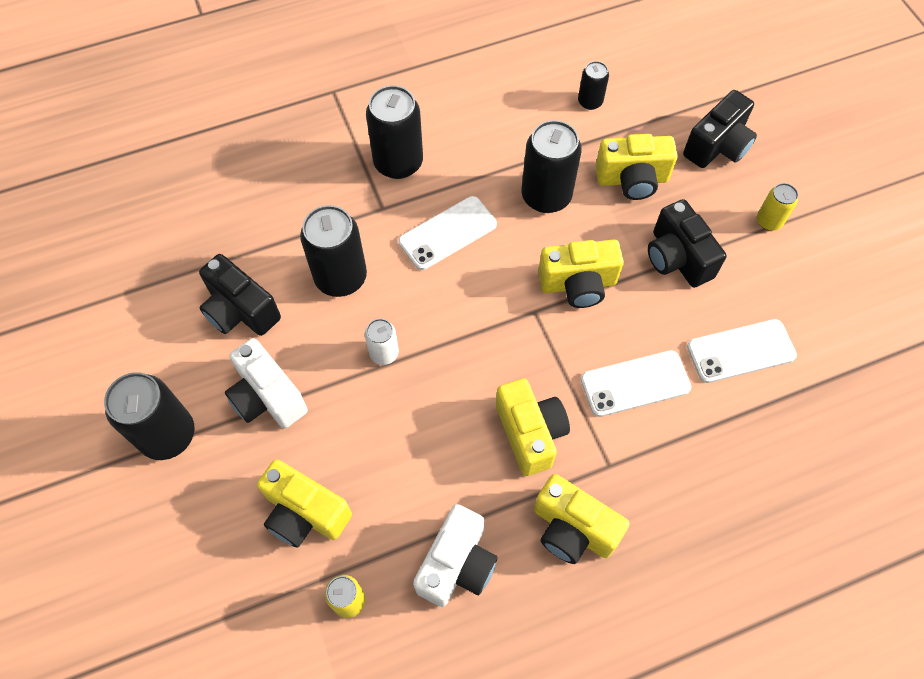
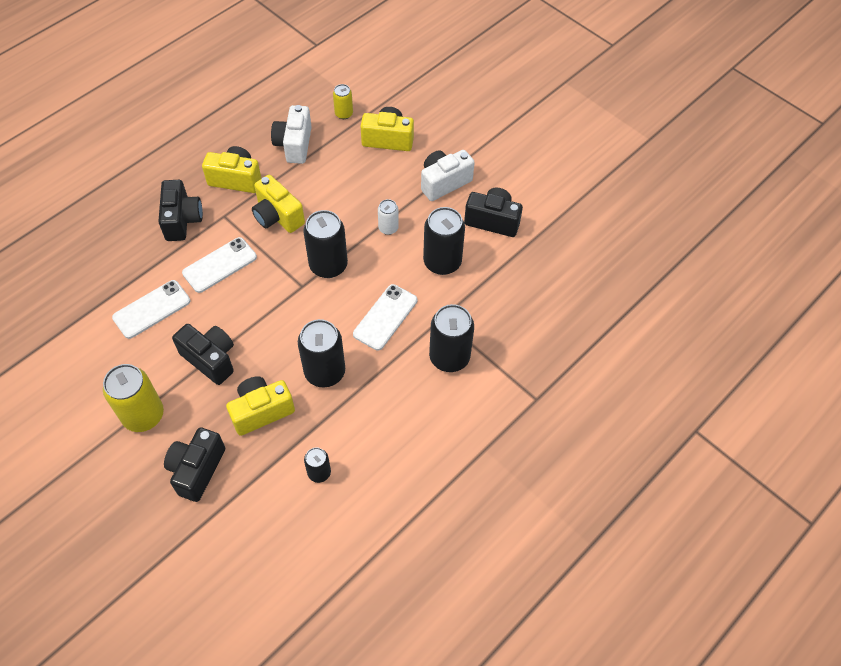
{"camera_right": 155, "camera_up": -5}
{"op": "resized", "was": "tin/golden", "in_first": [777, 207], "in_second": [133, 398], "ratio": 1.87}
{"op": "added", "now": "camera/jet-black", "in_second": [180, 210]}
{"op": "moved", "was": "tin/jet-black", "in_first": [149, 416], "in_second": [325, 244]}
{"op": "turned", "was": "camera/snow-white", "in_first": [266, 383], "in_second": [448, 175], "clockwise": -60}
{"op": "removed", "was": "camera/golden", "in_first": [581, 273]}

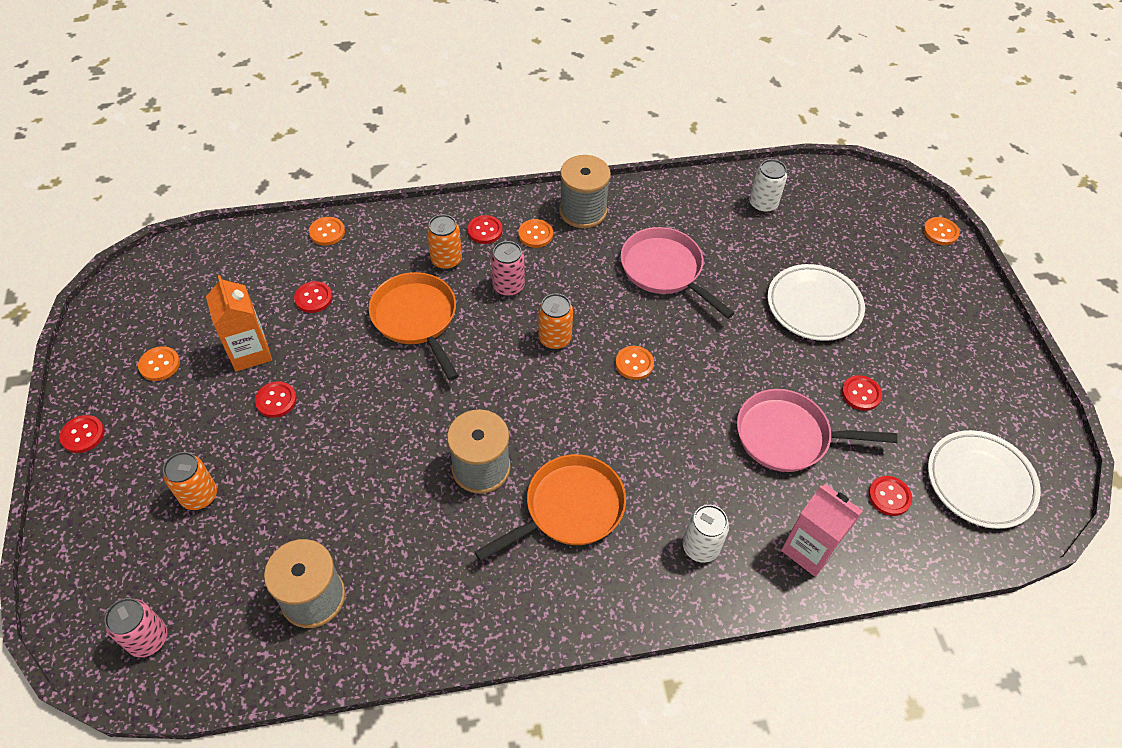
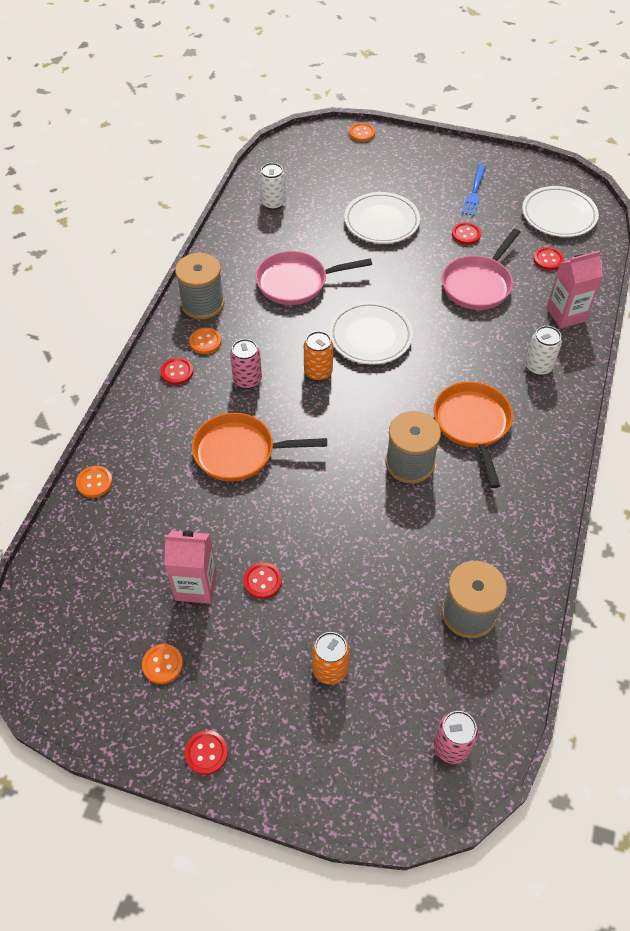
{"camera_right": -60, "camera_up": 0}
{"op": "recoloured", "was": "juice carton/orange-coloured", "now": "juice carton/rose-pink", "in_first": [239, 323], "in_second": [190, 567]}
{"op": "replaced", "was": "sewing button/orange-coloured", "now": "flat dish/snow-white", "in_first": [634, 363], "in_second": [371, 332]}
{"op": "added", "now": "fork/blue", "in_second": [474, 190]}
{"op": "removed", "was": "sewing button/red", "in_first": [313, 297]}
{"op": "removed", "was": "tin/orange-coloured", "in_first": [444, 242]}

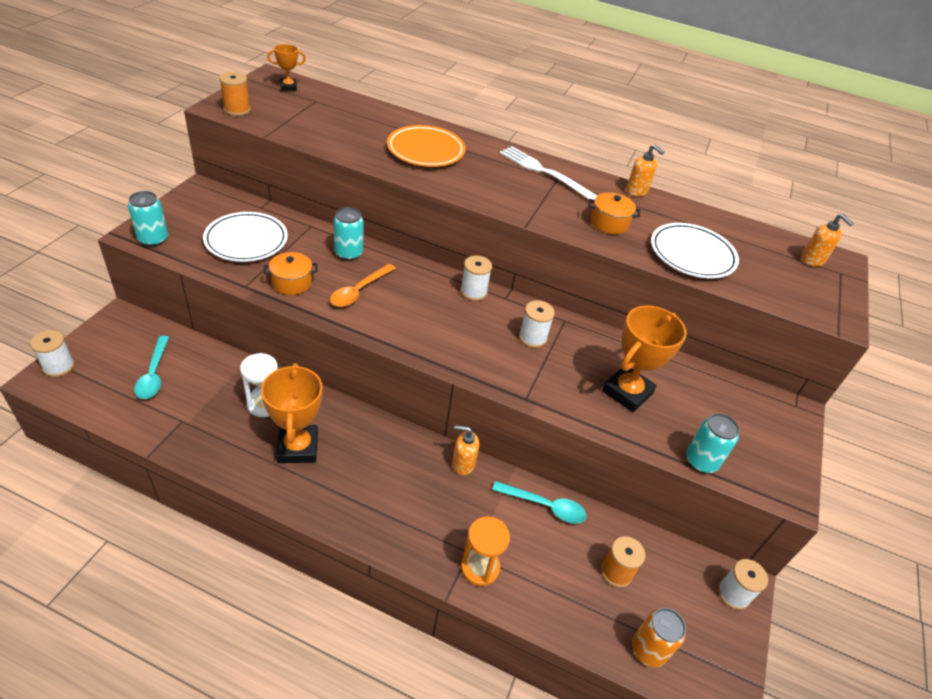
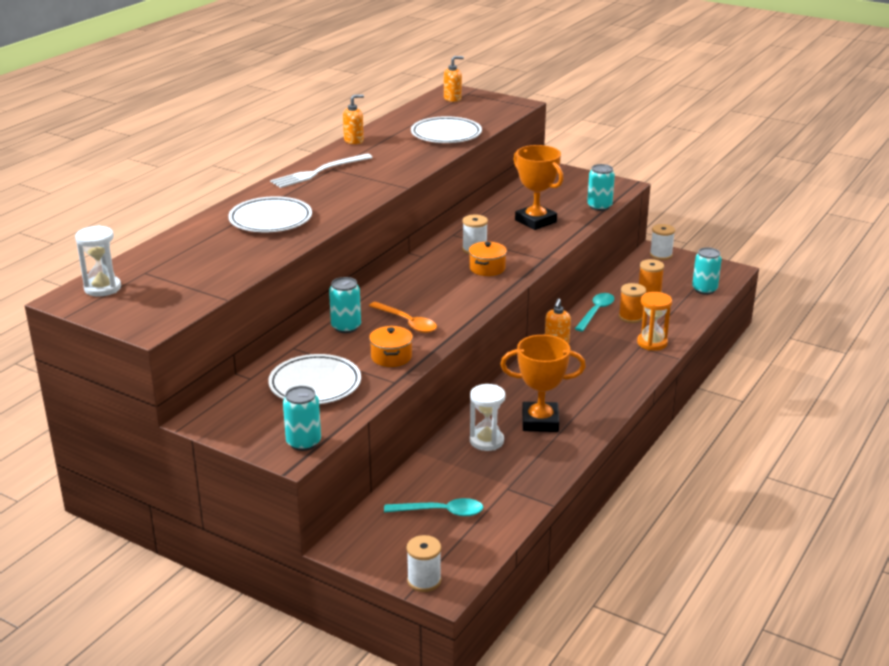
{"camera_right": -75, "camera_up": -15}
{"op": "replaced", "was": "trophy/orange-coloured", "now": "sandglass/snow-white", "in_first": [286, 67], "in_second": [98, 261]}
{"op": "recoloured", "was": "flat dish/orange-coloured", "now": "flat dish/snow-white", "in_first": [426, 146], "in_second": [270, 214]}
{"op": "moved", "was": "cooking pot/orange-coloured", "in_first": [614, 213], "in_second": [488, 258]}
{"op": "moved", "was": "reel of thread/orange-coloured", "in_first": [235, 94], "in_second": [632, 303]}
{"op": "recoloured", "was": "tin/orange-coloured", "now": "tin/turquoise", "in_first": [659, 637], "in_second": [707, 271]}
{"op": "removed", "was": "reel of thread/snow-white", "in_first": [476, 278]}

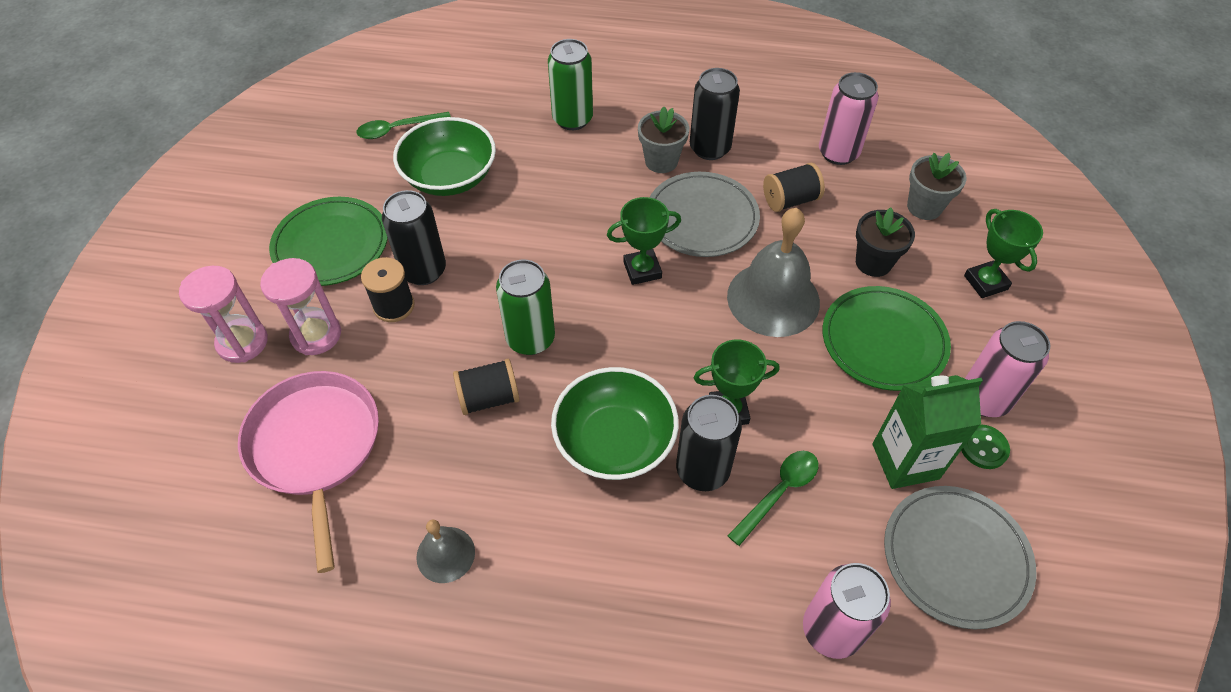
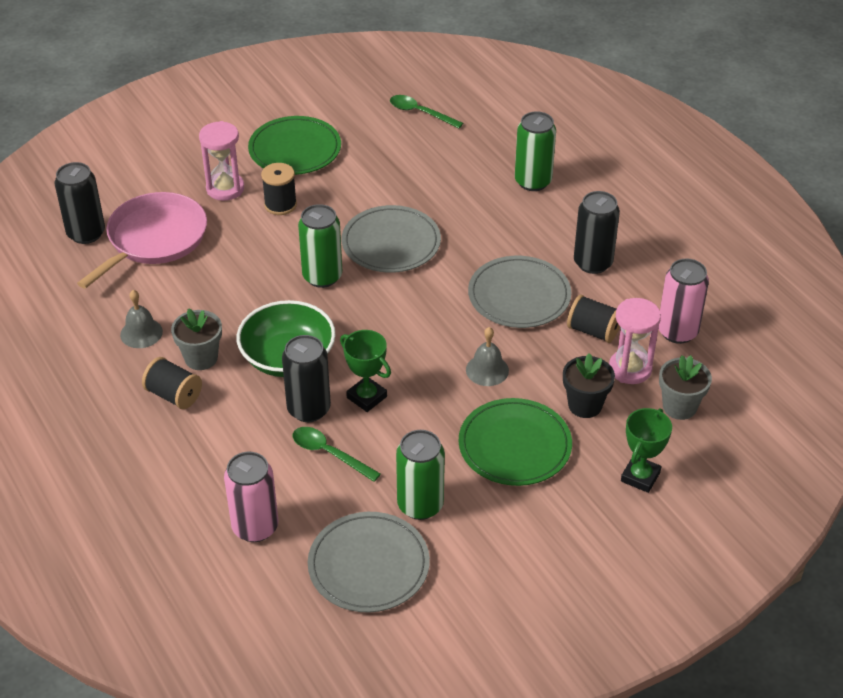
{"camera_right": 50, "camera_up": -10}
{"op": "moved", "was": "tin/jet-black", "in_first": [414, 237], "in_second": [80, 203]}
{"op": "moved", "was": "reel of thread/jet-black", "in_first": [486, 387], "in_second": [172, 383]}
{"op": "moved", "was": "potted plant/gray", "in_first": [663, 140], "in_second": [196, 339]}
{"op": "turned", "was": "spoon/emerald", "in_first": [773, 498], "in_second": [337, 454], "clockwise": -150}
{"op": "added", "now": "flat dish/gray", "in_second": [391, 239]}
{"op": "replaced", "was": "juice carton/emerald", "now": "tin/emerald", "in_first": [928, 432], "in_second": [420, 475]}
{"op": "resized", "was": "bell/gray", "in_first": [773, 272], "in_second": [487, 356], "ratio": 0.52}
{"op": "moved", "was": "sandglass/rose-pink", "in_first": [223, 314], "in_second": [635, 341]}
{"op": "removed", "was": "deep dish/emerald", "in_first": [444, 156]}
{"op": "removed", "was": "trophy/emerald", "in_first": [644, 241]}
{"op": "removed", "was": "sewing button/emerald", "in_first": [985, 446]}
{"op": "removed", "was": "tin/rose-pink", "in_first": [1007, 369]}

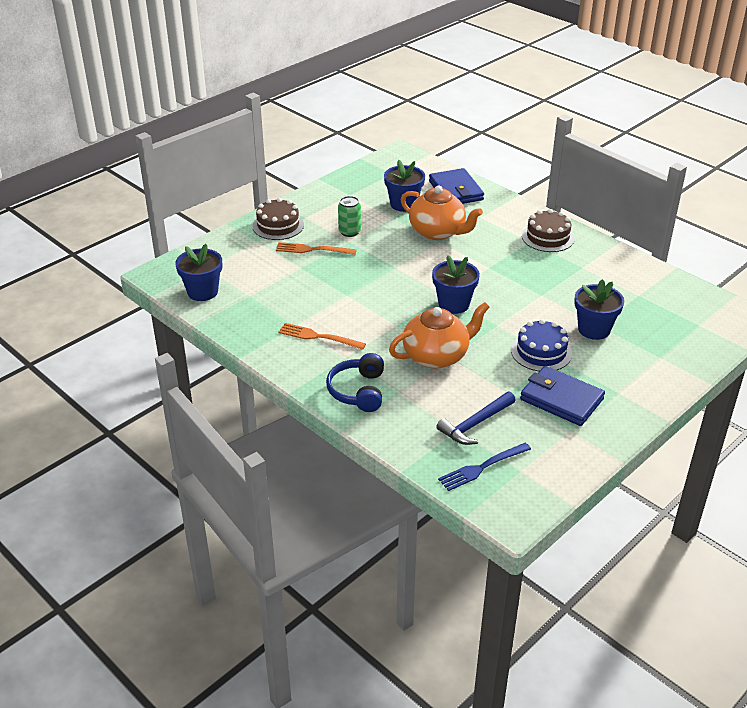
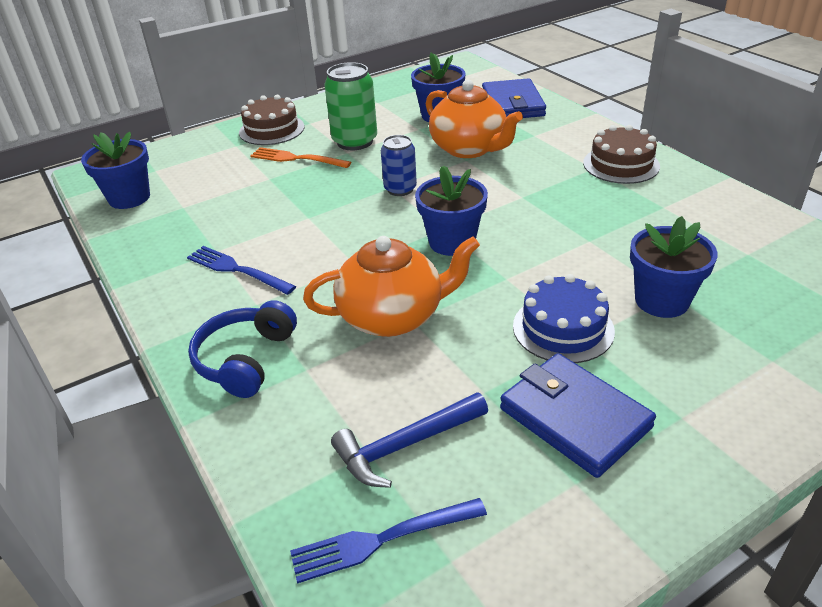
{"camera_right": 15, "camera_up": 0}
{"op": "recoloured", "was": "fork/orange-coloured", "now": "fork/blue", "in_first": [322, 336], "in_second": [241, 270]}
{"op": "resized", "was": "tin/emerald", "in_first": [349, 216], "in_second": [350, 106], "ratio": 1.56}
{"op": "added", "now": "tin/blue", "in_second": [399, 165]}

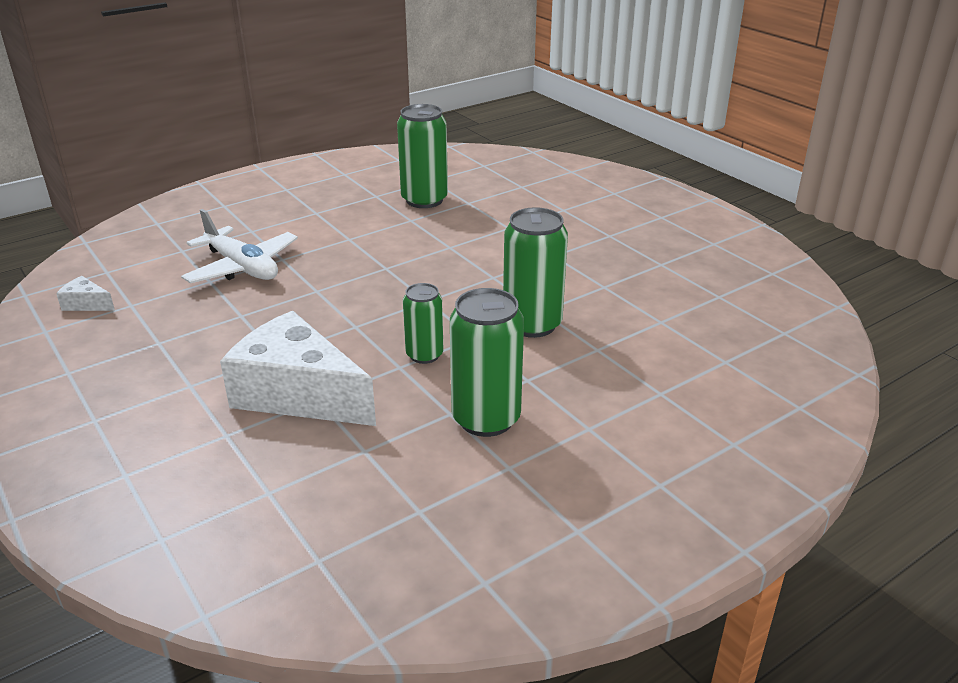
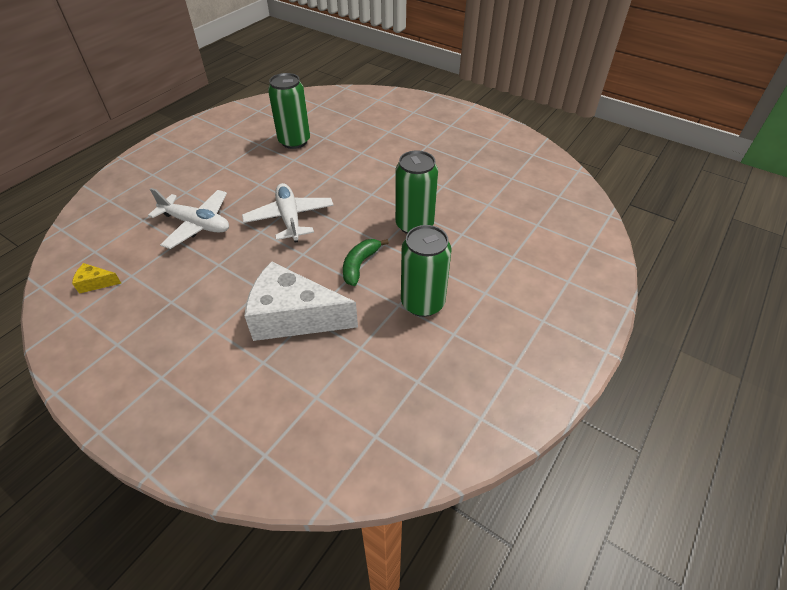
{"camera_right": -20, "camera_up": 15}
{"op": "recoloured", "was": "cheese wedge/snow-white", "now": "cheese wedge/golden", "in_first": [85, 293], "in_second": [96, 278]}
{"op": "added", "now": "aeroplane/snow-white", "in_second": [288, 213]}
{"op": "replaced", "was": "tin/emerald", "now": "banana fruit/emerald", "in_first": [423, 323], "in_second": [366, 262]}

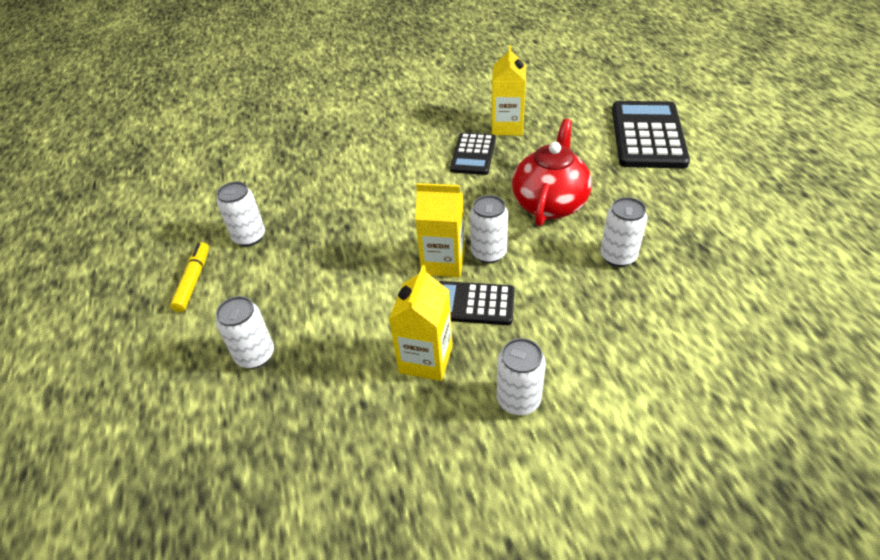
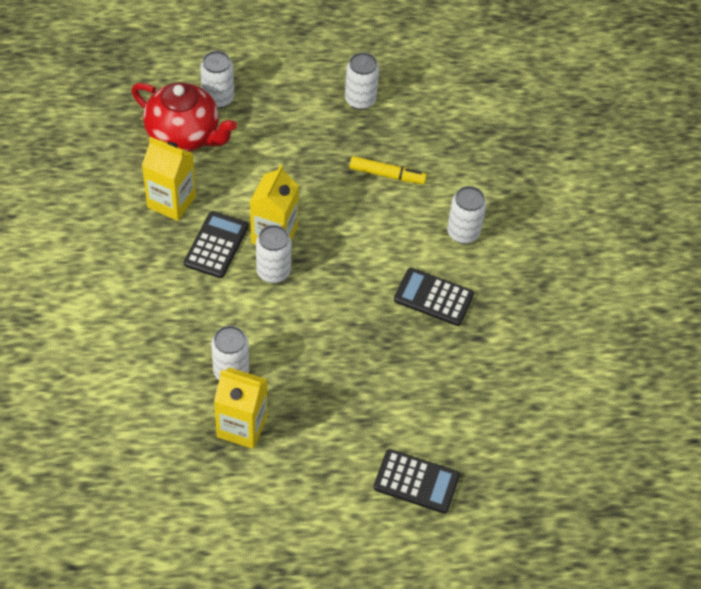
{"camera_right": 95, "camera_up": 10}
{"op": "moved", "was": "tea pot/red", "in_first": [552, 172], "in_second": [184, 117]}
{"op": "moved", "was": "juice carton/golden", "in_first": [509, 90], "in_second": [240, 408]}
{"op": "moved", "was": "marker/golden", "in_first": [189, 277], "in_second": [388, 170]}
{"op": "resized", "was": "pocket calculator/jet-black", "in_first": [651, 134], "in_second": [416, 481], "ratio": 0.59}
{"op": "moved", "was": "tin/snow-white", "in_first": [521, 376], "in_second": [466, 215]}

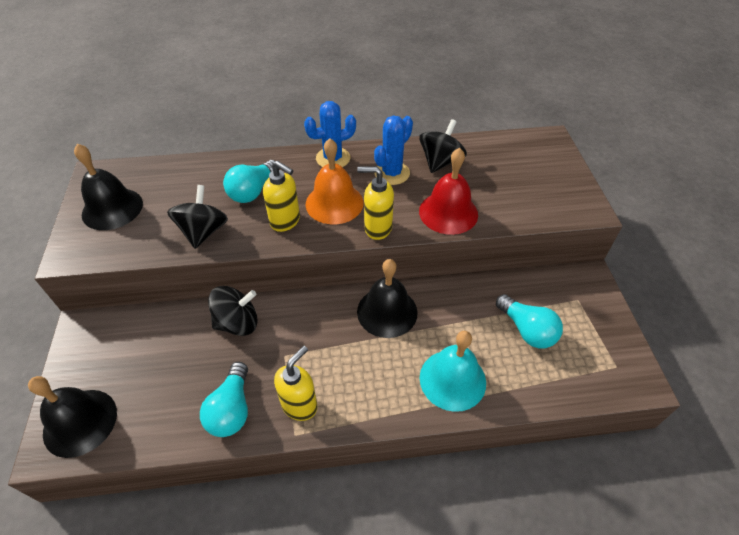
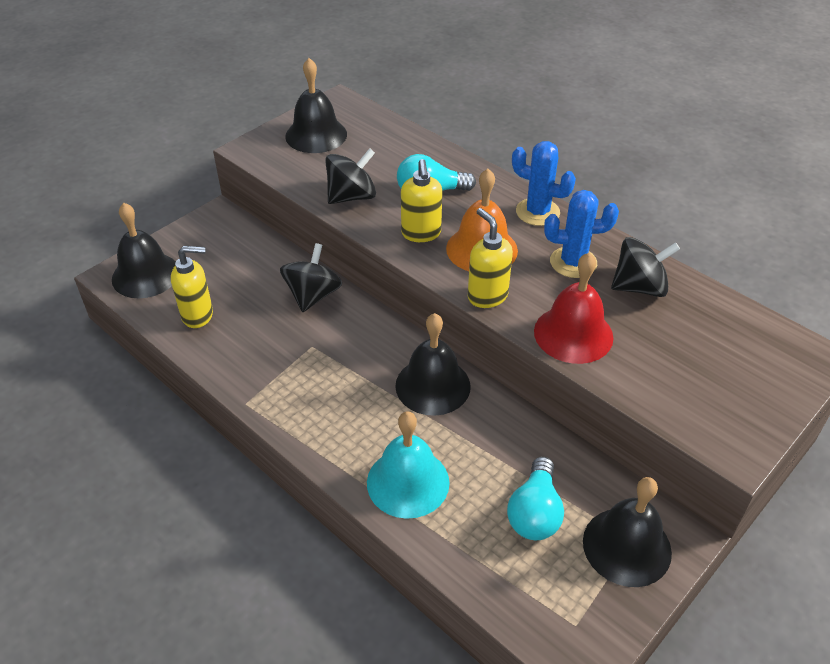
{"camera_right": 50, "camera_up": -5}
{"op": "moved", "was": "soap dispenser/golden", "in_first": [295, 383], "in_second": [192, 287]}
{"op": "turned", "was": "toy top/jet-black", "in_first": [233, 311], "in_second": [311, 277], "clockwise": -105}
{"op": "added", "now": "bell/jet-black", "in_second": [627, 532]}
{"op": "removed", "was": "lightbulb/turquoise", "in_first": [224, 399]}

